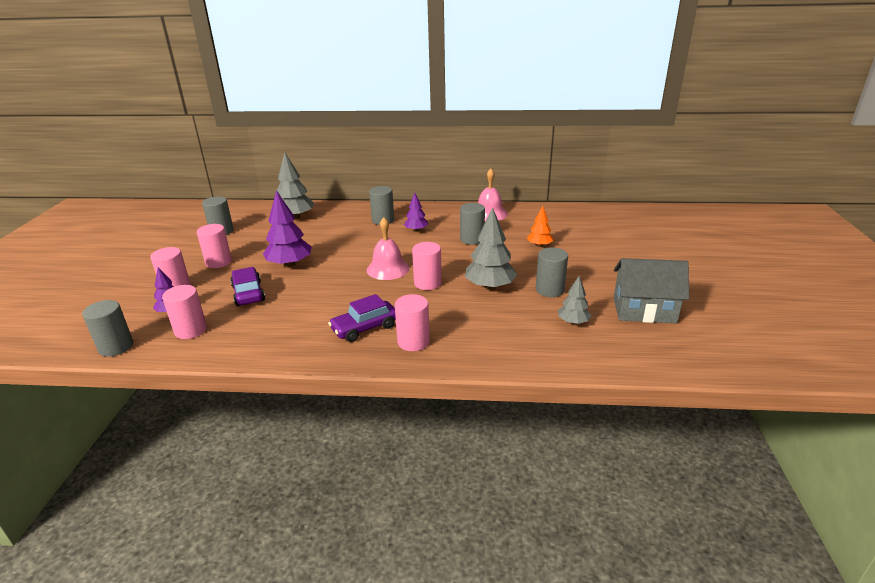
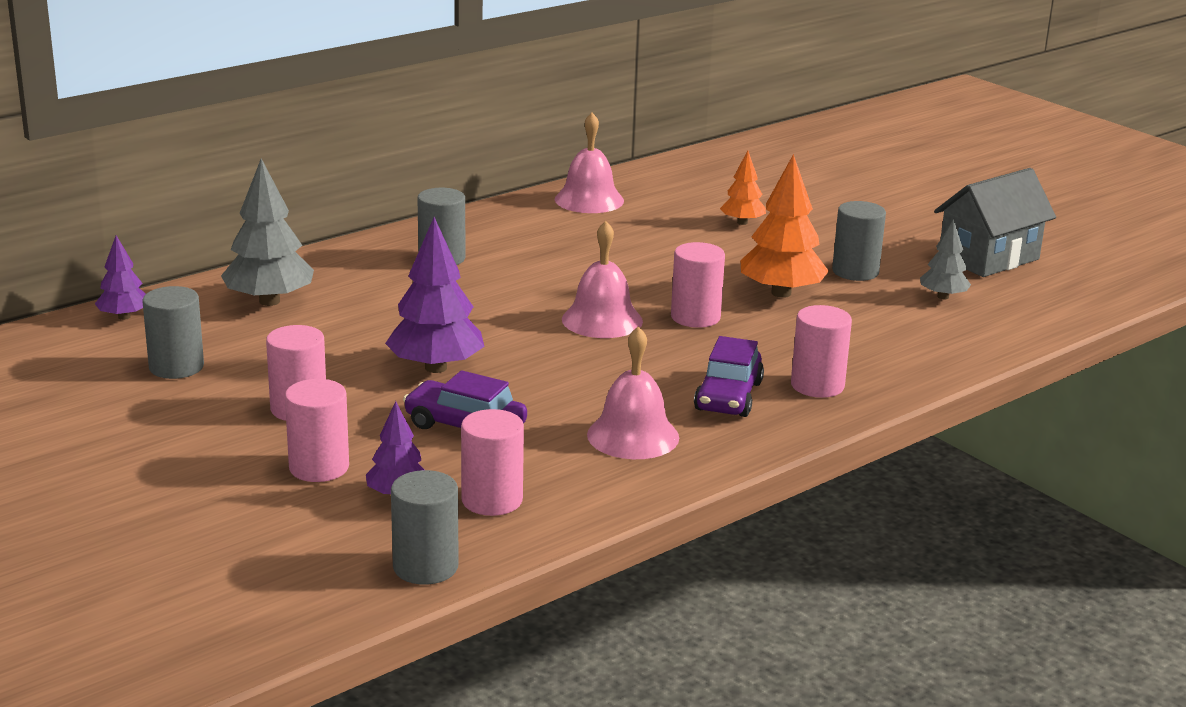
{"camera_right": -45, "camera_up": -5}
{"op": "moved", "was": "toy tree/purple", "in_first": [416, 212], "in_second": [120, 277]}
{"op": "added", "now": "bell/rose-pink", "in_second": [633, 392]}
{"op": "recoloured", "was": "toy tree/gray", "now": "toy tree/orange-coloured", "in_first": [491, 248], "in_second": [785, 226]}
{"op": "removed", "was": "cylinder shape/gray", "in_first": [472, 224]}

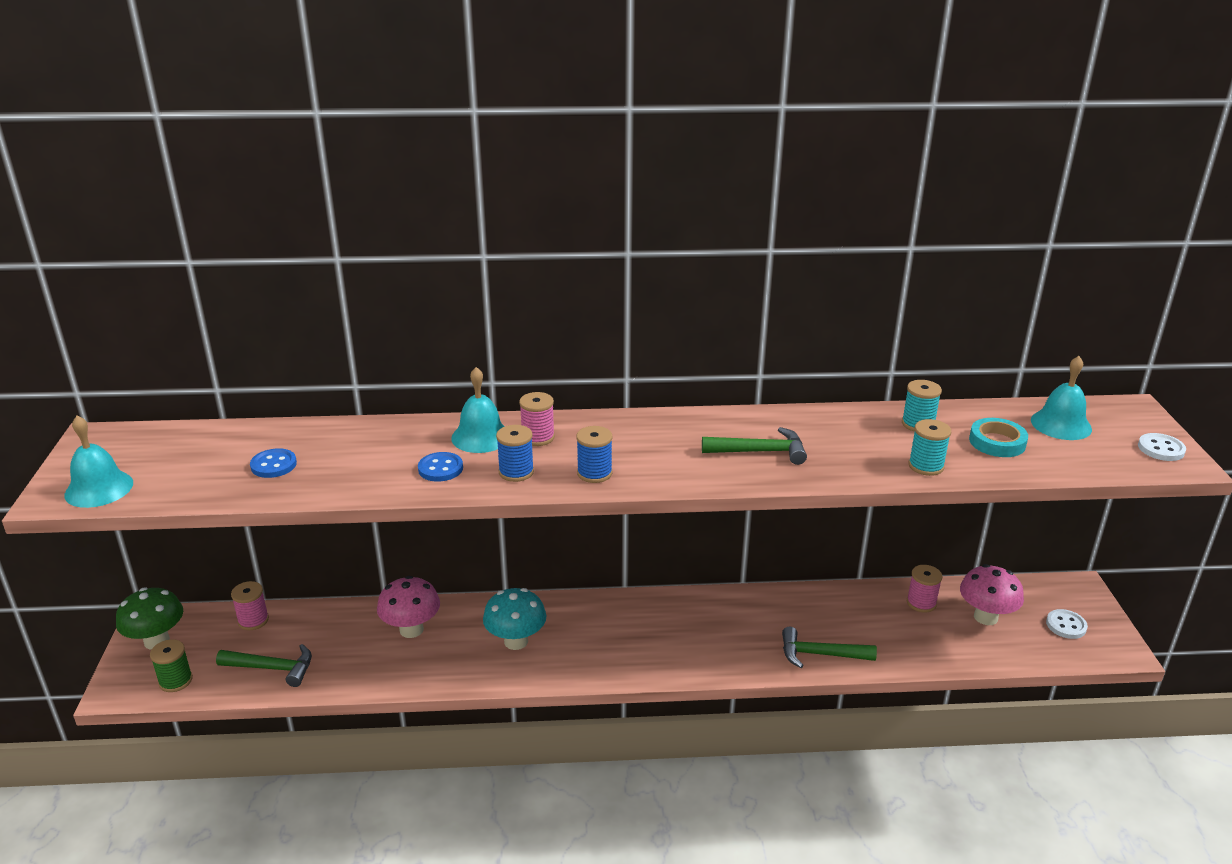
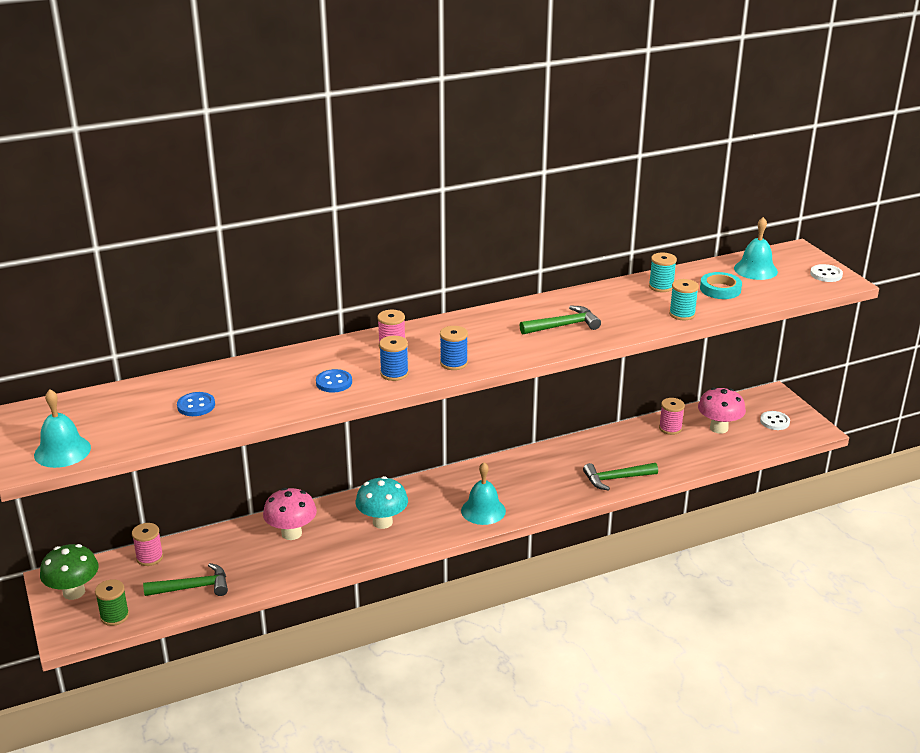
{"camera_right": -20, "camera_up": 0}
{"op": "moved", "was": "bell/turquoise", "in_first": [478, 410], "in_second": [483, 493]}

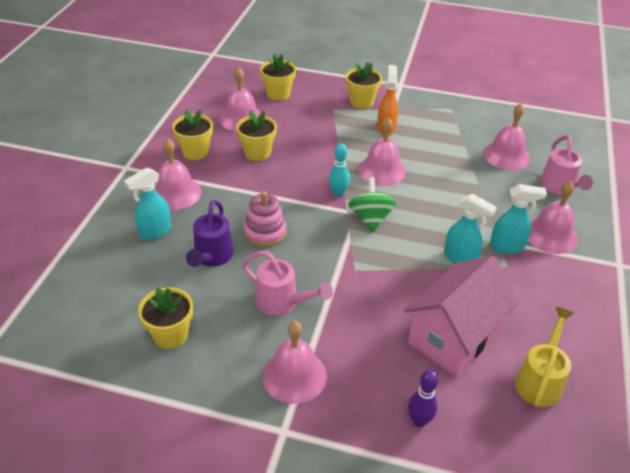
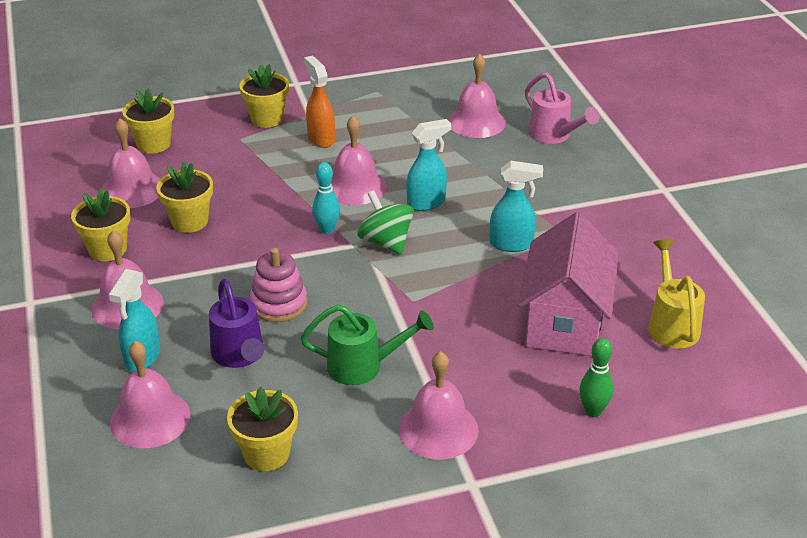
{"camera_right": -30, "camera_up": -5}
{"op": "moved", "was": "bell/rose-pink", "in_first": [553, 217], "in_second": [150, 394]}
{"op": "recoloured", "was": "watering pot/rose-pink", "now": "watering pot/emerald", "in_first": [287, 283], "in_second": [367, 344]}
{"op": "moved", "was": "spray cleaner/turquoise", "in_first": [518, 219], "in_second": [428, 165]}
{"op": "recoloured", "was": "skittle/purple", "now": "skittle/emerald", "in_first": [423, 398], "in_second": [596, 377]}

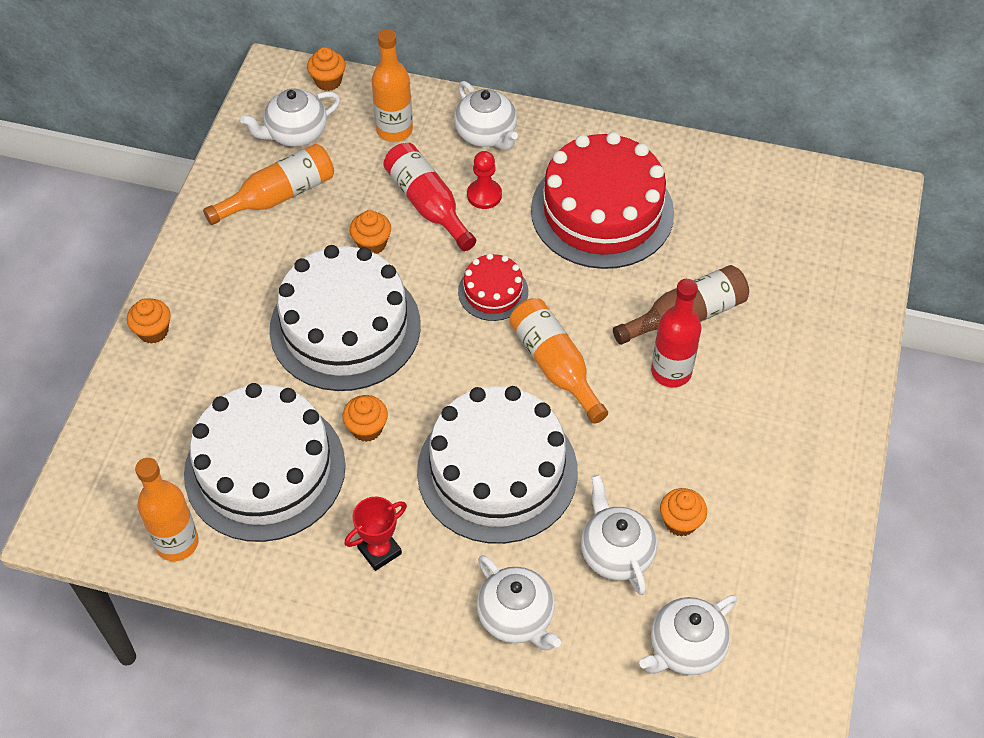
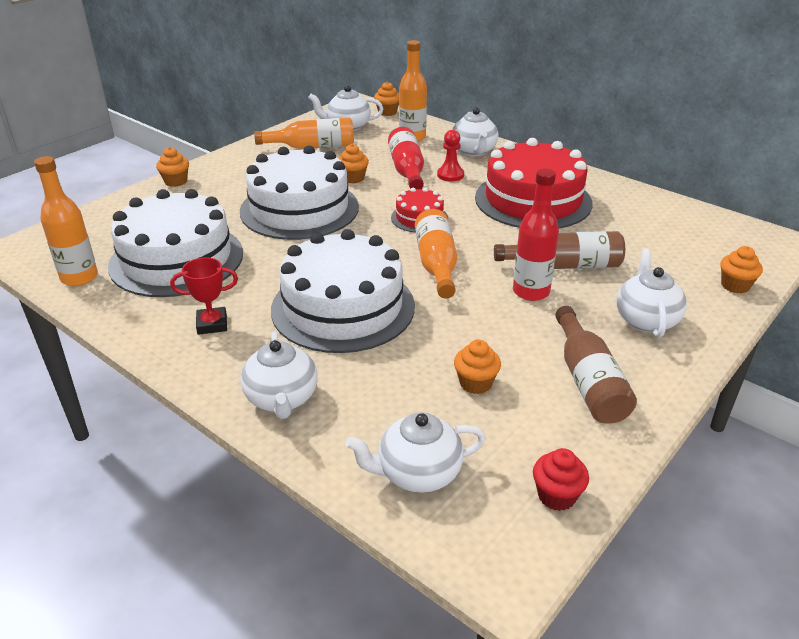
{"camera_right": 25, "camera_up": -20}
{"op": "added", "now": "cupcake/red", "in_second": [561, 479]}
{"op": "added", "now": "drink bottle/dark brown", "in_second": [596, 365]}
{"op": "moved", "was": "tea pot/snow-white", "in_first": [619, 535], "in_second": [651, 293]}
{"op": "moved", "was": "cupcake/orange-coloured", "in_first": [365, 418], "in_second": [741, 270]}

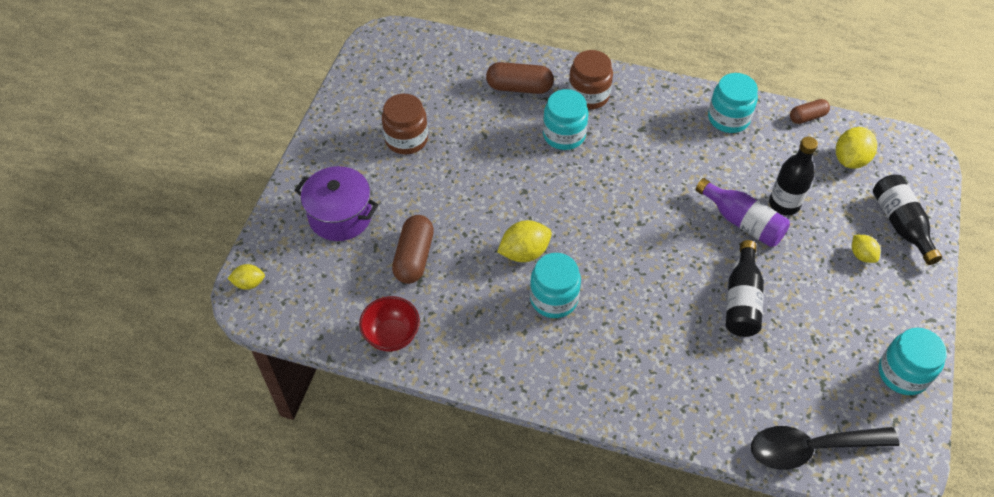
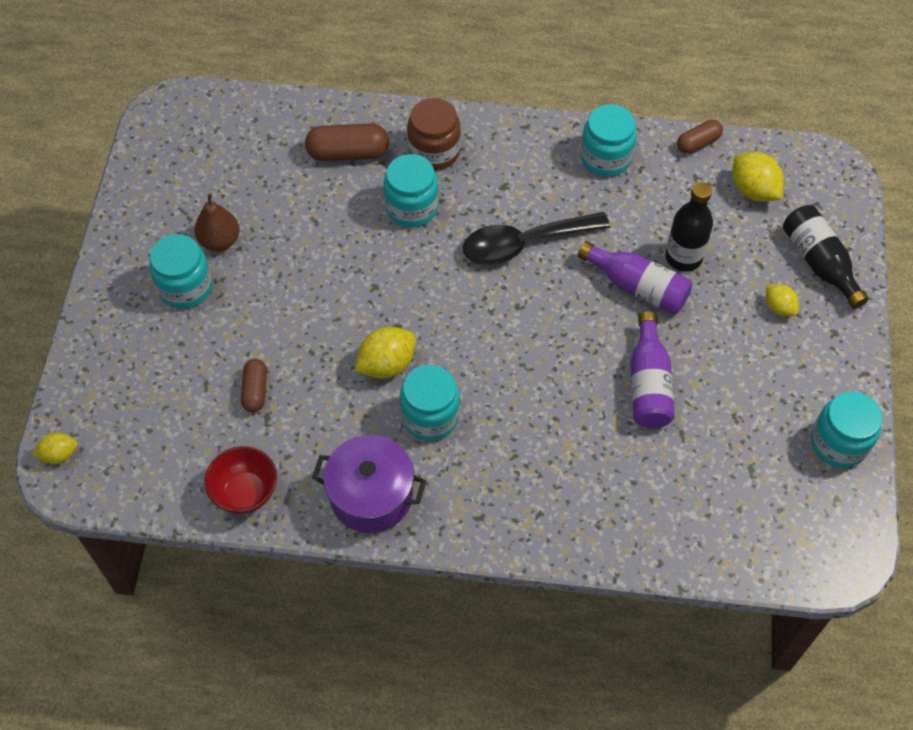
{"camera_right": -10, "camera_up": 5}
{"op": "added", "now": "jar/turquoise", "in_second": [180, 271]}
{"op": "replaced", "was": "jar/dark brown", "now": "pear fruit/dark brown", "in_first": [405, 124], "in_second": [217, 222]}
{"op": "resized", "was": "pill shape/dark brown", "in_first": [413, 249], "in_second": [254, 385], "ratio": 0.62}
{"op": "moved", "was": "cooking pot/purple", "in_first": [336, 203], "in_second": [369, 484]}
{"op": "moved", "was": "spoon/jet-black", "in_first": [825, 448], "in_second": [536, 238]}
{"op": "recoloured", "was": "drink bottle/jet-black", "now": "drink bottle/purple", "in_first": [745, 288], "in_second": [652, 369]}
{"op": "turned", "was": "lemon/golden", "in_first": [856, 148], "in_second": [758, 177], "clockwise": -60}

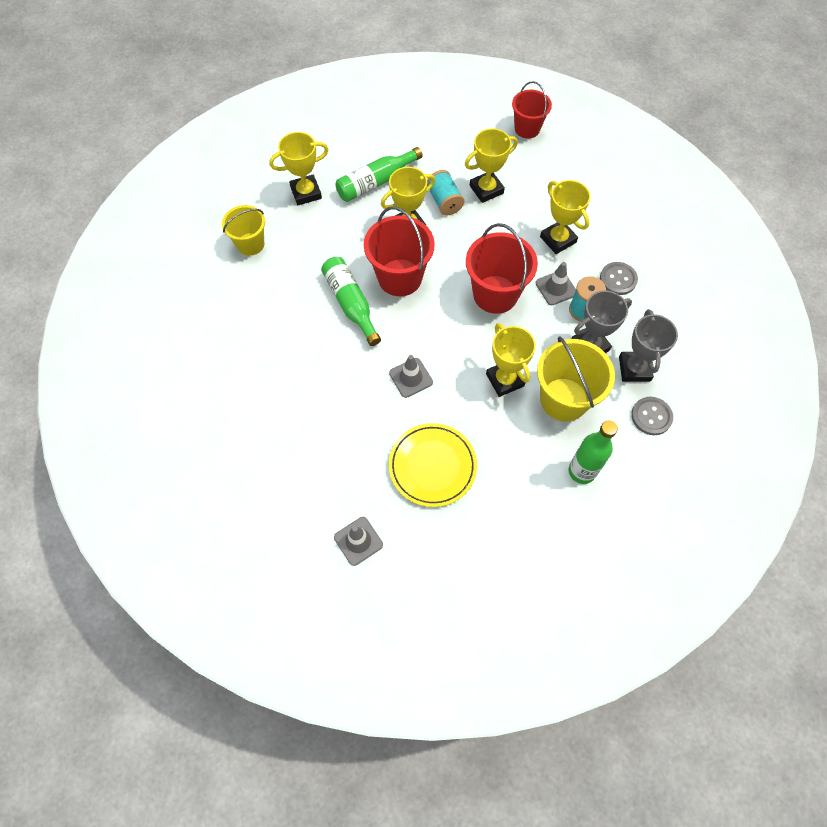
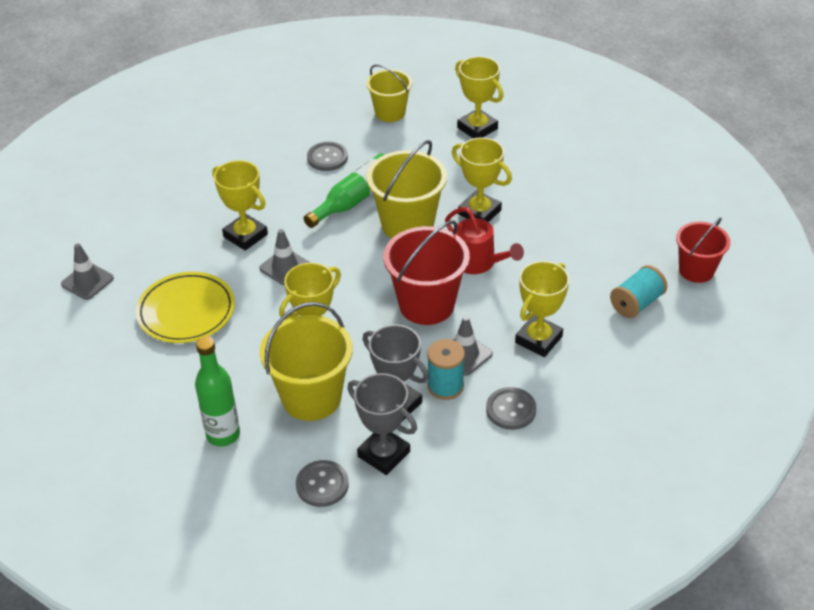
{"camera_right": 70, "camera_up": -20}
{"op": "moved", "was": "trophy/golden", "in_first": [491, 165], "in_second": [240, 205]}
{"op": "added", "now": "sewing button/gray", "in_second": [327, 156]}
{"op": "turned", "was": "trophy/gray", "in_first": [648, 345], "in_second": [382, 424], "clockwise": 60}
{"op": "recoloured", "was": "bucket/red", "now": "bucket/golden", "in_first": [399, 251], "in_second": [406, 189]}
{"op": "added", "now": "watering pot/red", "in_second": [484, 240]}
{"op": "moved", "was": "reel of thread/turquoise", "in_first": [445, 193], "in_second": [638, 291]}
{"op": "removed", "was": "drink bottle/emerald", "in_first": [379, 174]}

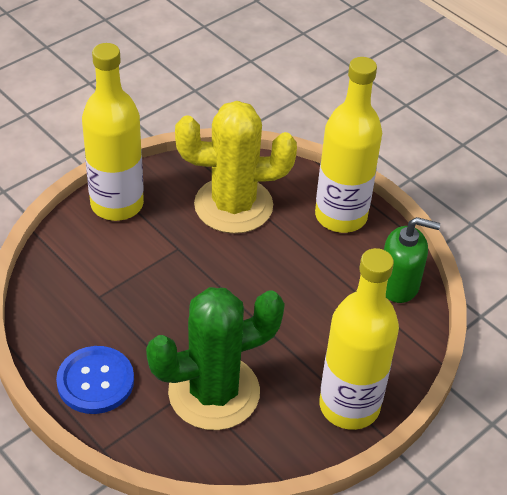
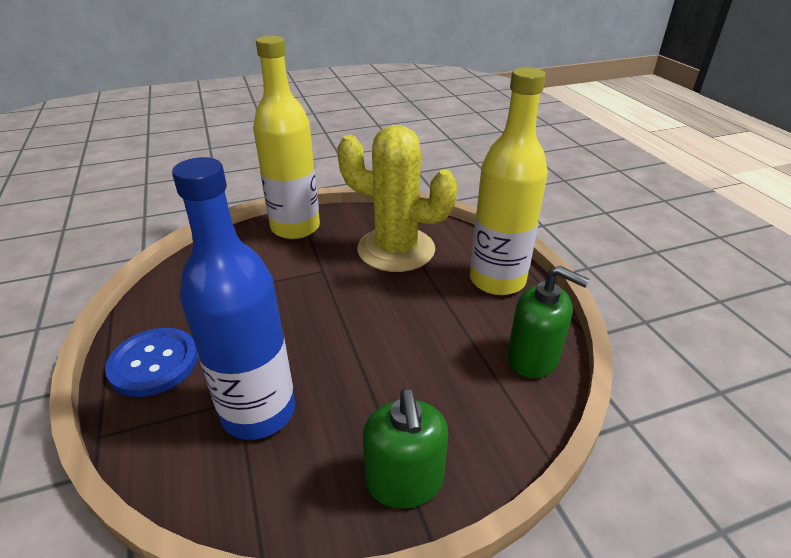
{"camera_right": 25, "camera_up": -10}
{"op": "replaced", "was": "cactus/emerald", "now": "drink bottle/blue", "in_first": [215, 358], "in_second": [233, 298]}
{"op": "replaced", "was": "drink bottle/golden", "now": "soap dispenser/emerald", "in_first": [359, 339], "in_second": [405, 449]}

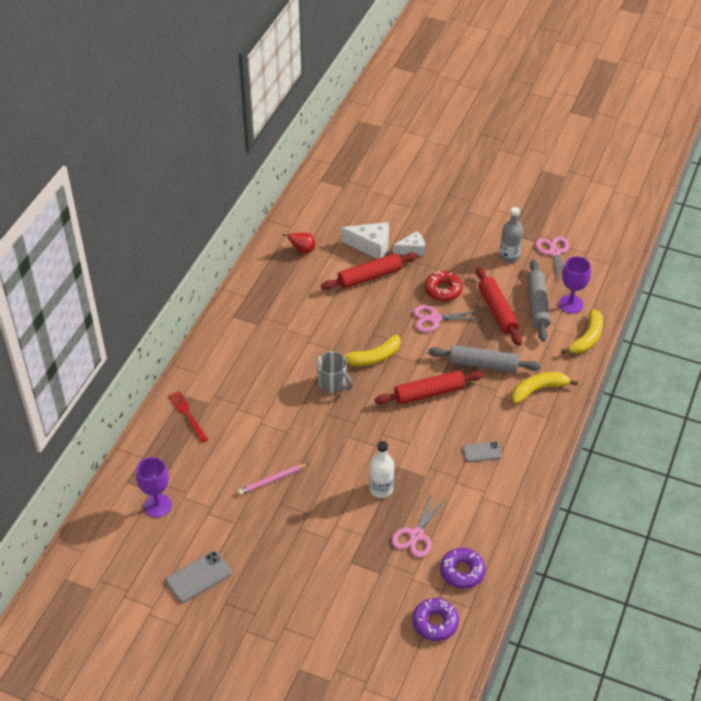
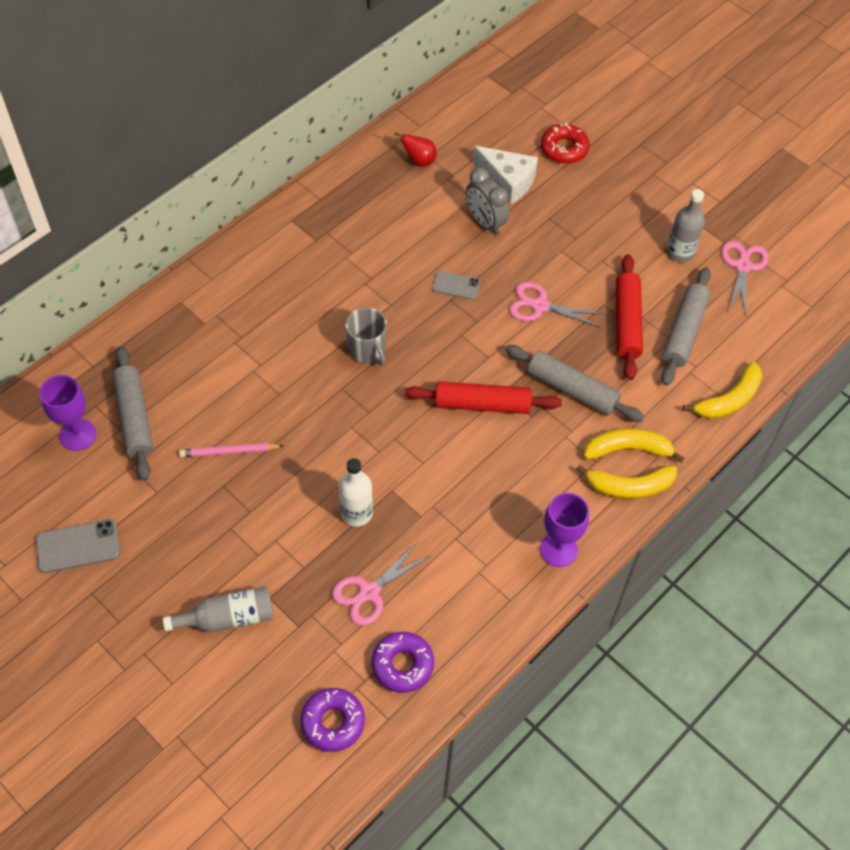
{"camera_right": 20, "camera_up": 10}
{"op": "added", "now": "rolling pin/gray", "in_second": [132, 413]}
{"op": "added", "now": "drink bottle/gray", "in_second": [218, 609]}
{"op": "moved", "was": "phone/gray", "in_first": [482, 452], "in_second": [456, 285]}
{"op": "replaced", "was": "rolling pin/red", "now": "bedside clock/gray", "in_first": [369, 271], "in_second": [487, 201]}
{"op": "moved", "was": "wine glass/purple", "in_first": [575, 285], "in_second": [564, 530]}
{"op": "moved", "was": "doughnut/red", "in_first": [444, 286], "in_second": [565, 143]}
{"op": "moved", "was": "banana fruit/golden", "in_first": [372, 350], "in_second": [626, 482]}
{"op": "removed", "was": "fork/red", "in_first": [188, 417]}
{"op": "removed", "was": "cheese wedge/snow-white", "in_first": [409, 243]}

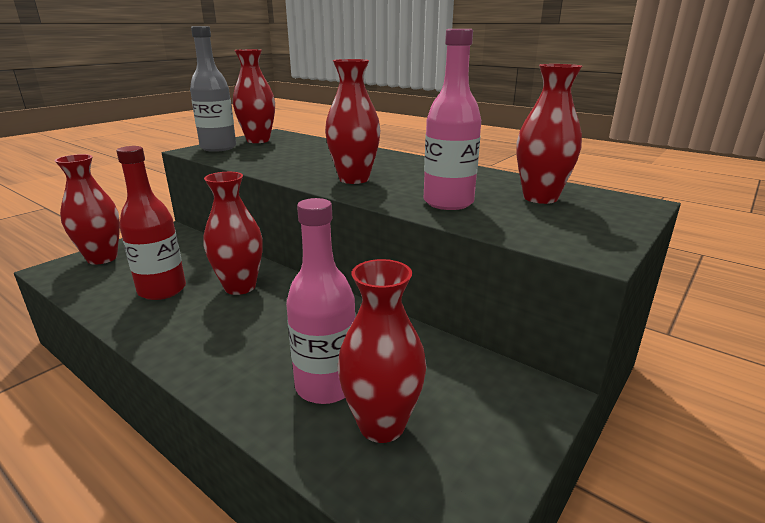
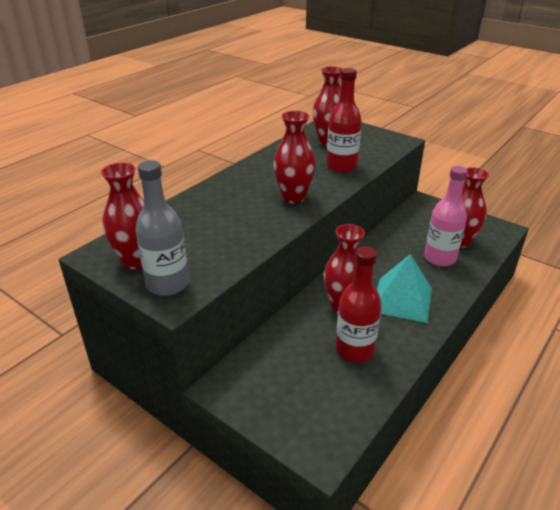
{"camera_right": -90, "camera_up": 10}
{"op": "recoloured", "was": "drink bottle/rose-pink", "now": "drink bottle/red", "in_first": [452, 119], "in_second": [344, 120]}
{"op": "added", "now": "pyramid shape/turquoise", "in_second": [404, 288]}
{"op": "removed", "was": "vase/red", "in_first": [87, 209]}

